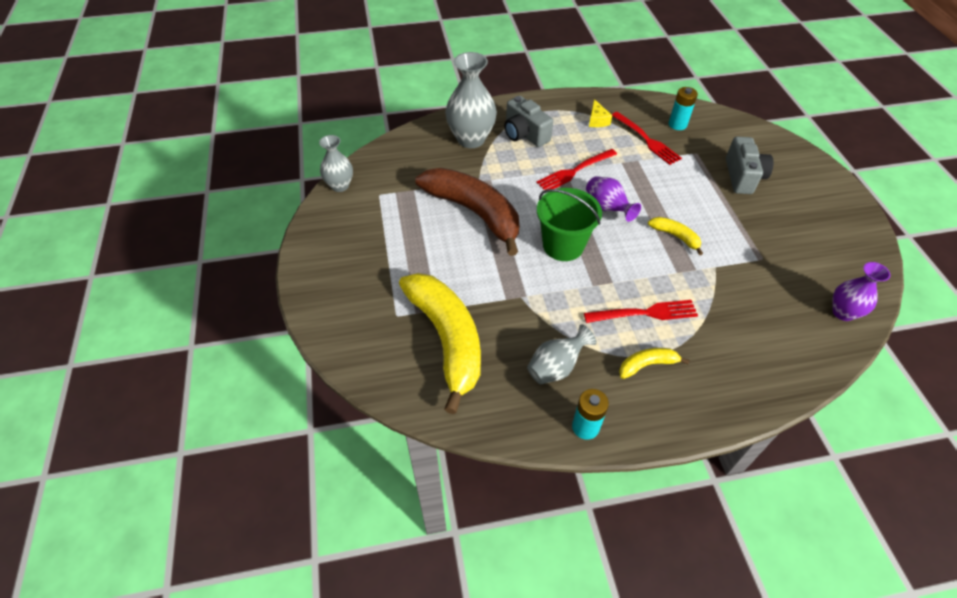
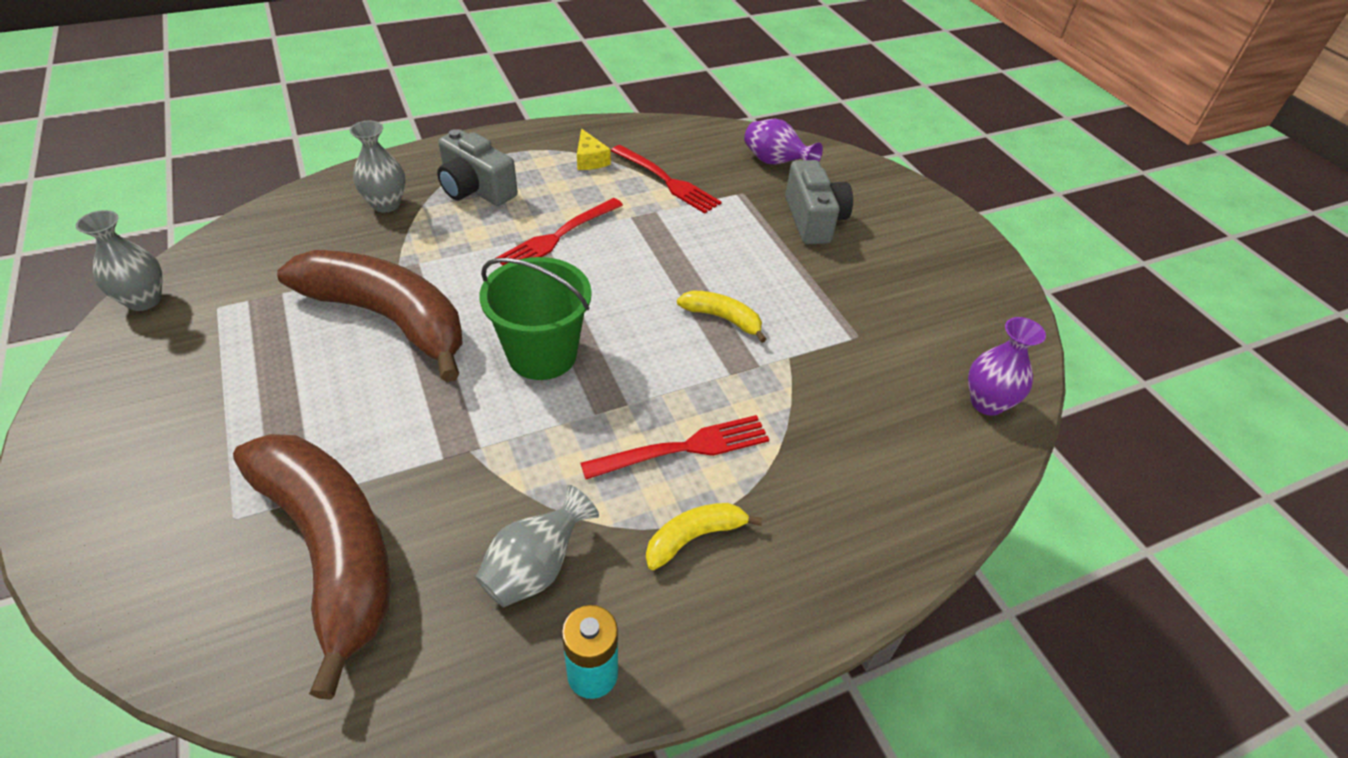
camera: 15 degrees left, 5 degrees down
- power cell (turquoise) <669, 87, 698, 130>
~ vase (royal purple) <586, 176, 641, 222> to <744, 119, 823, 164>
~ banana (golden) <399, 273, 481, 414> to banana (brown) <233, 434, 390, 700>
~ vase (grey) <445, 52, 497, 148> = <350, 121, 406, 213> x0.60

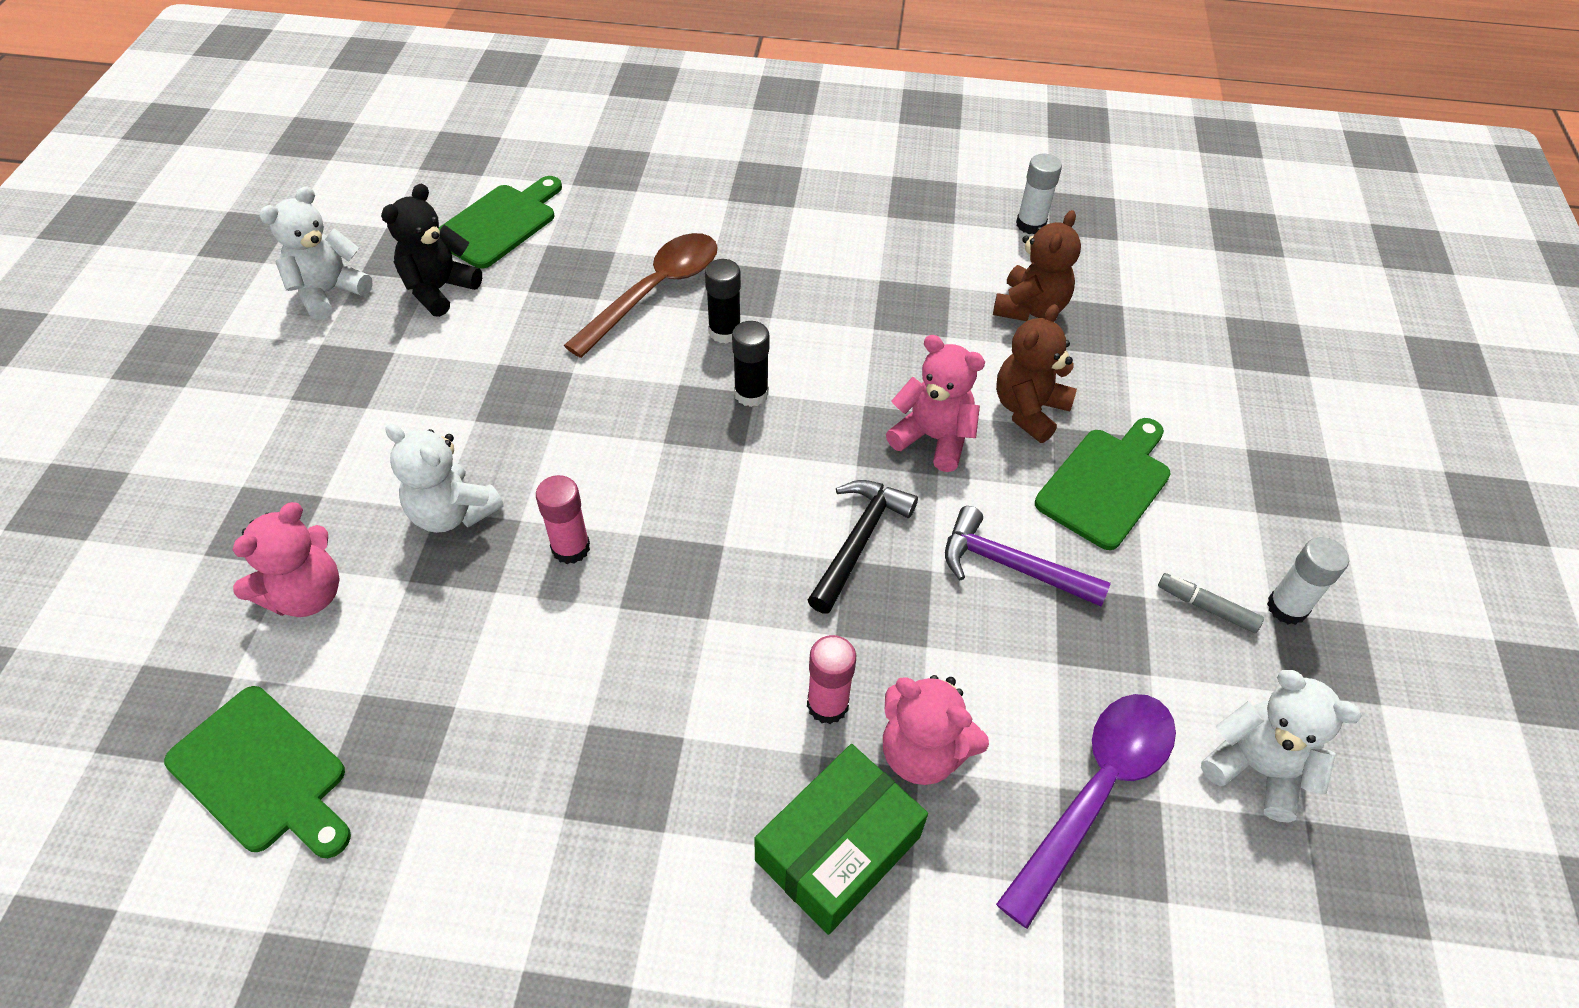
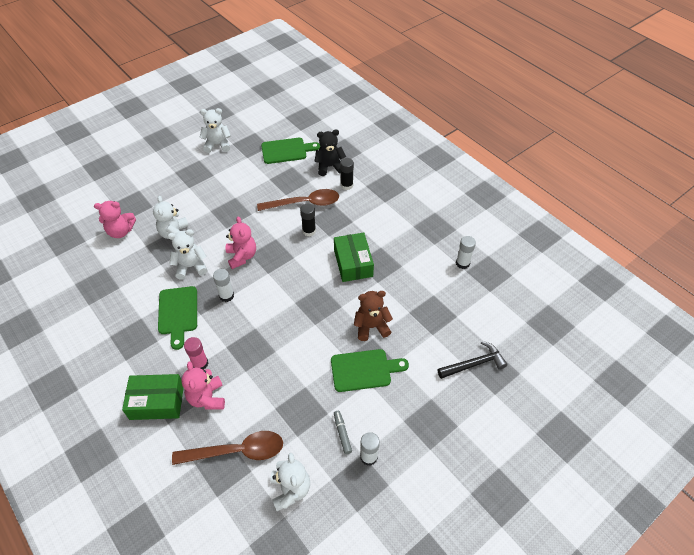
camera: 45 degrees right, 0 degrees up
- claw hammer (royal purple) <945, 506, 1111, 606>
- teddy bear (brown) <993, 210, 1081, 321>
+ glue (pure white) <213, 269, 234, 302>
+ package (leaf-green) <334, 233, 374, 282>
~ cutting board (leaf-green) <164, 686, 351, 858> to <158, 286, 197, 350>
~ teddy bear (ebony) <381, 184, 482, 317> to <314, 129, 346, 176>
~ glue (ebony) <732, 321, 769, 407> to <340, 158, 354, 190>
~ claw hammer (ebony) <808, 480, 918, 614> to <438, 341, 507, 379>
~ teddy bear (rosy) <886, 335, 985, 472> to <226, 216, 256, 269>
~ glue (rosy) <536, 475, 590, 564> to teddy bear (pure white) <168, 229, 207, 279>
~ tablespoon (royal purple) <996, 694, 1176, 929> to tablespoon (brown) <172, 431, 283, 465>

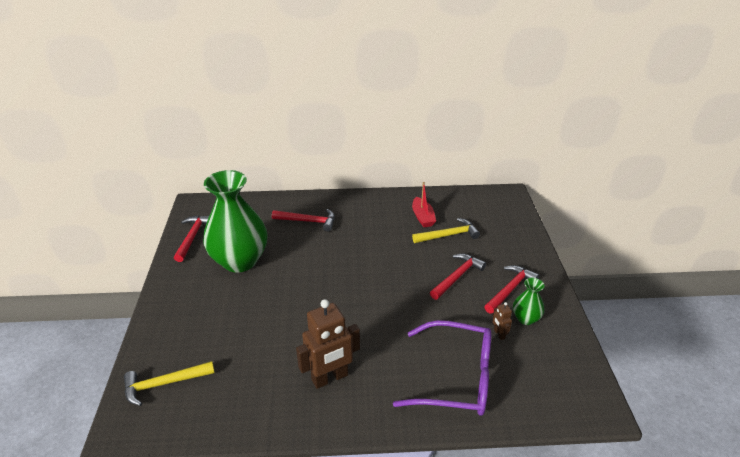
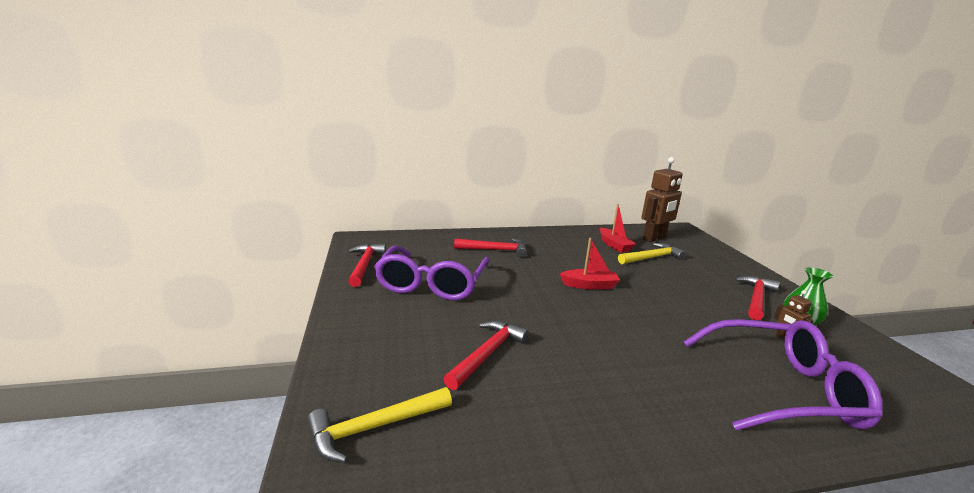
camera: 10 degrees left, 15 degrees down
+ sailboat (red) <560, 238, 620, 290>
~ robot (brown) <296, 299, 360, 389> to <642, 157, 683, 242>
~ claw hammer (red) <430, 253, 486, 300> to <444, 320, 529, 390>
~ vase (leaf-green) <203, 170, 268, 273> to spectacles (royal purple) <374, 246, 490, 300>

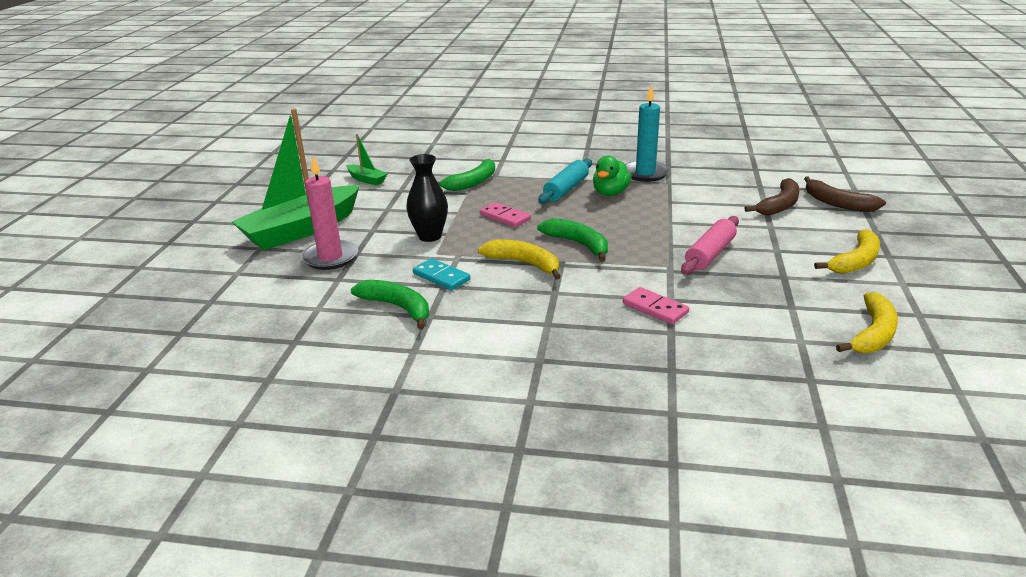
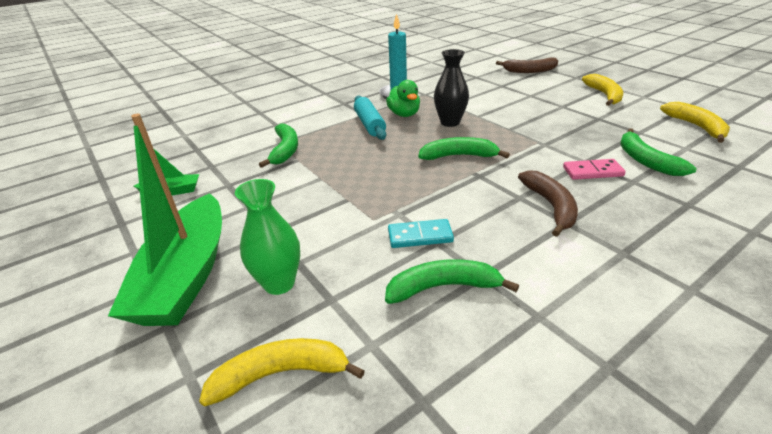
camera: 45 degrees left, 5 degrees up
- domino piece (rosy) <480, 202, 531, 227>
- dough roller (rosy) <681, 216, 739, 275>
+ banana (leaf-green) <620, 128, 697, 176>
~ vase (ebony) <406, 154, 448, 242> to <434, 49, 469, 127>
~ banana (golden) <478, 239, 561, 279> to <199, 338, 365, 406>
~ banana (brown) <745, 178, 800, 215> to <518, 170, 578, 237>
~ pillar candle (rosy) <301, 156, 358, 270> to vase (leaf-green) <235, 179, 300, 295>

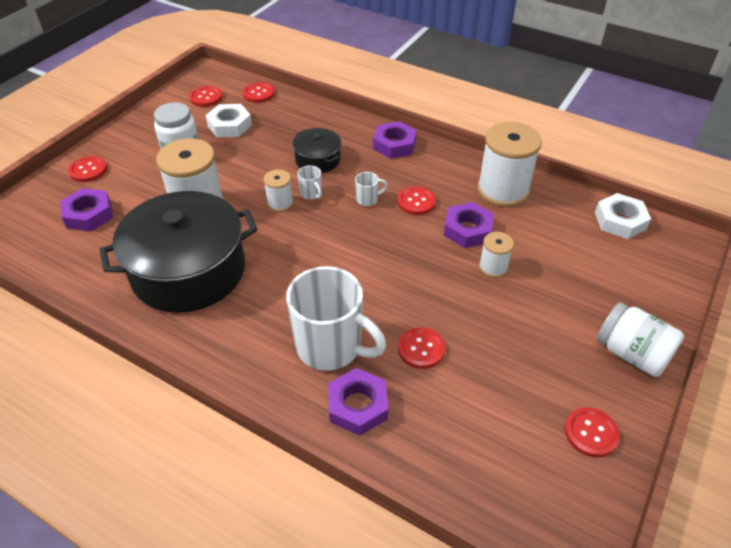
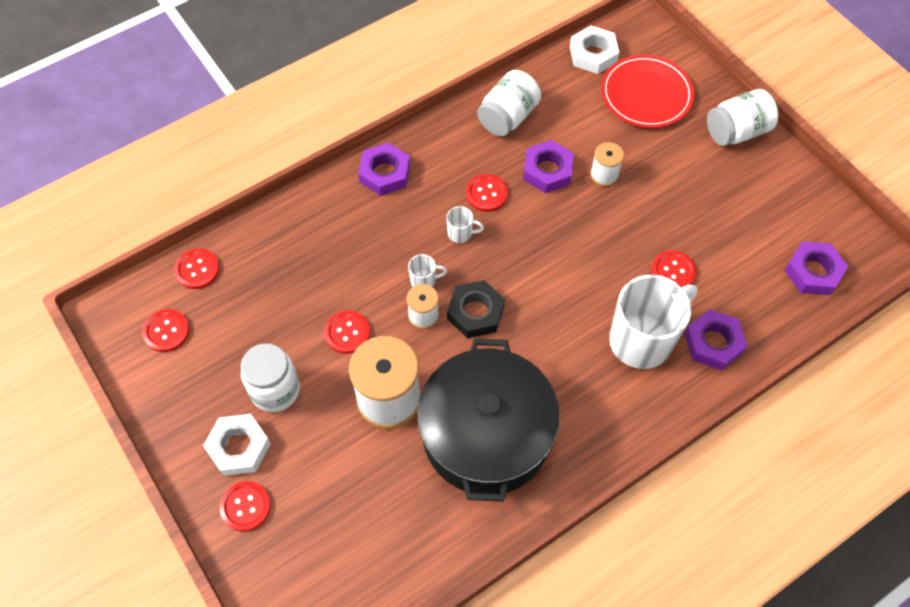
camera: 65 degrees left, 15 degrees up
- pot (ebony) <292, 128, 341, 173>
+ nut (ebony) <447, 280, 505, 338>
+ flat dish (red) <601, 55, 694, 128>
~ nut (royal purple) <60, 188, 113, 231> to <784, 241, 848, 295>
~ nut (pure white) <205, 104, 252, 137> to <203, 414, 271, 476>
~ shirt button (red) <565, 407, 620, 457> to <324, 311, 370, 354>
~ bobbin (pure white) <477, 122, 542, 207> to jam jar (pure white) <477, 70, 541, 136>
~ coffee mug (pure white) <355, 172, 388, 206> = <446, 206, 484, 243> 90 degrees clockwise

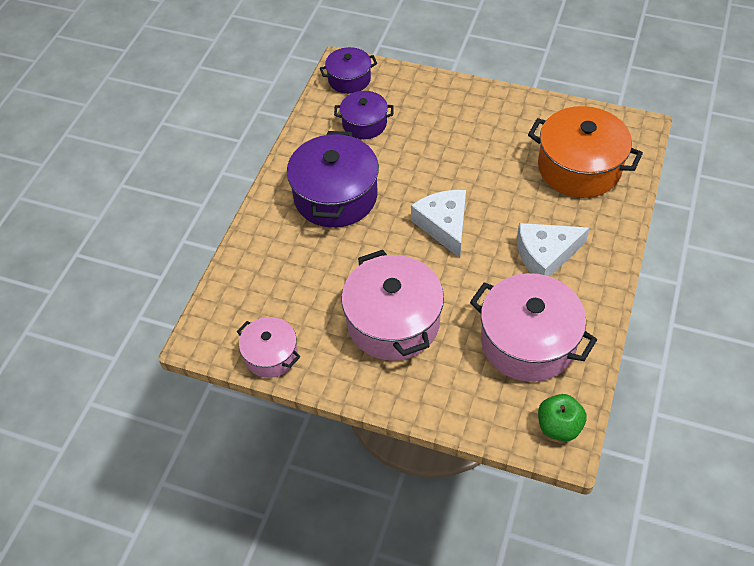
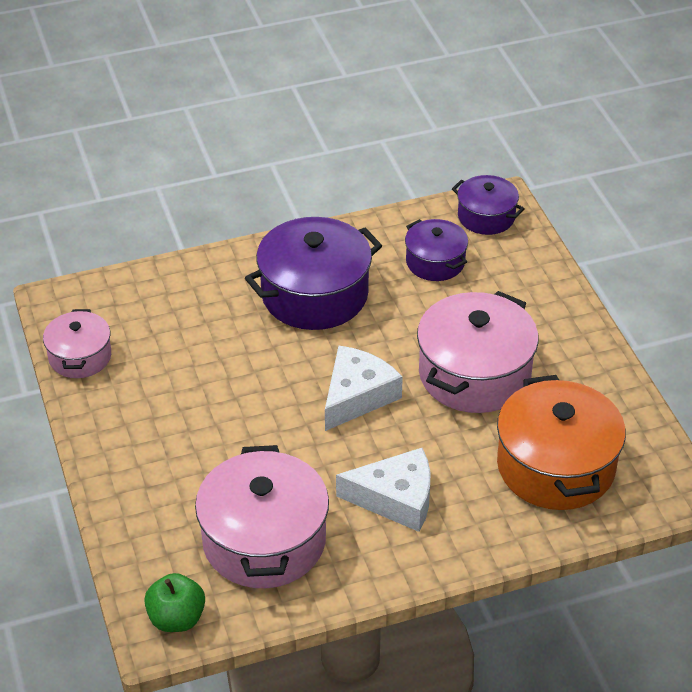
camera: 50 degrees right, 10 degrees down
~ pot (rosy) <341, 250, 444, 361> to <417, 291, 539, 413>
~ cheese wedge (pure white) <517, 223, 589, 277> = <336, 448, 431, 532> 150 degrees clockwise

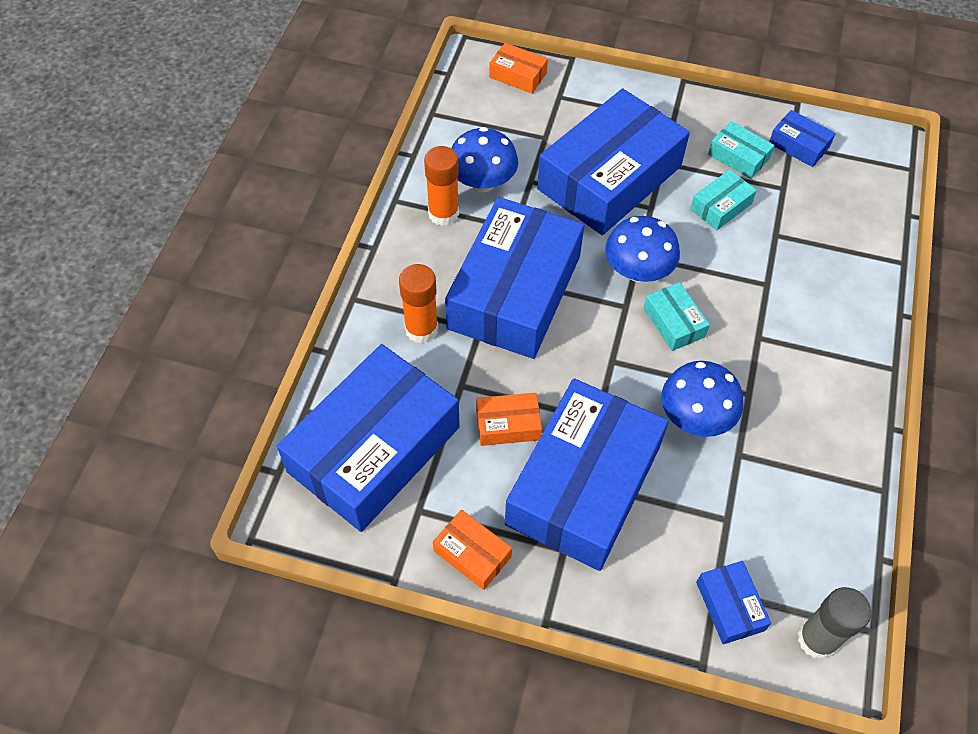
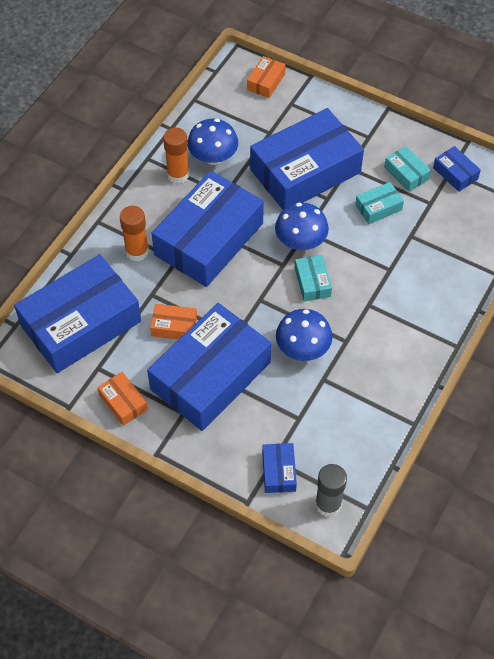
camera: 15 degrees right, 0 degrees up
~ package (bright orange) <489, 43, 548, 94> = <247, 56, 286, 98> 75 degrees clockwise

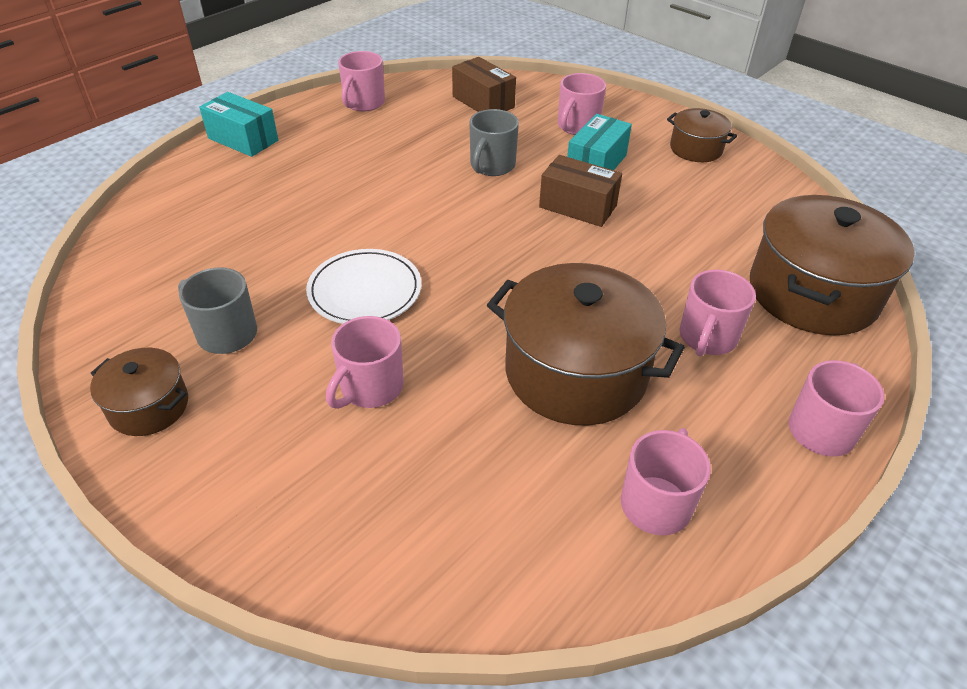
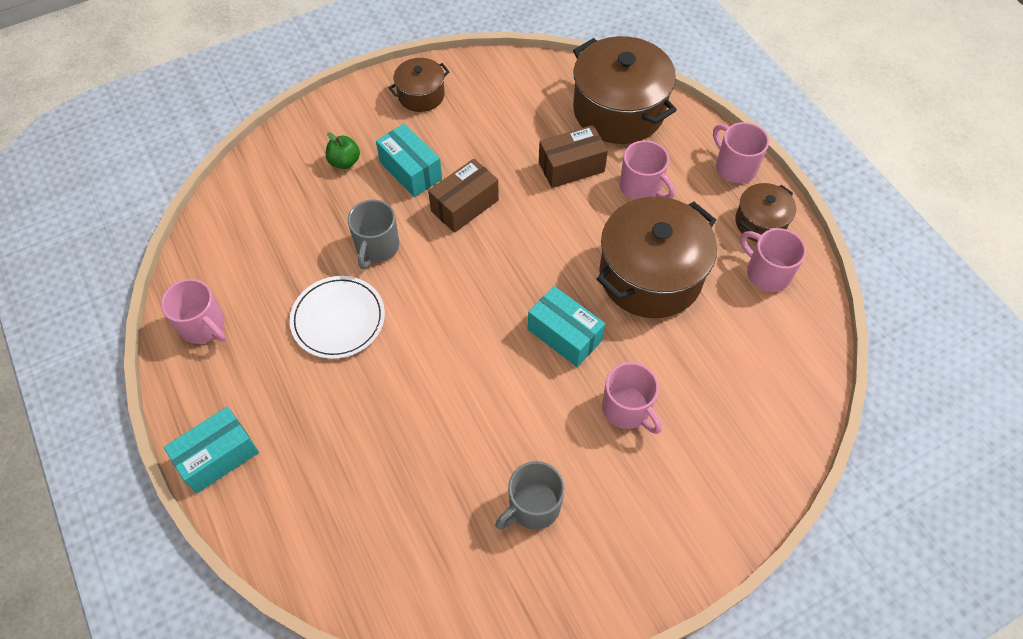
camera: 70 degrees left, 15 degrees up
+ package (turquoise) <528, 286, 605, 367>
~ pot (brown) <90, 348, 188, 436> to <735, 183, 796, 242>
~ flat dish (pure white) <306, 249, 421, 324> to <290, 276, 385, 359>
~ package (brown) <452, 57, 516, 112> to <539, 125, 608, 188>
~ coffee mug (rosy) <558, 73, 606, 135> to apple (leaf-green) <326, 133, 360, 169>
~ coffee mug (grey) <469, 109, 519, 176> = <348, 199, 399, 269> 60 degrees clockwise

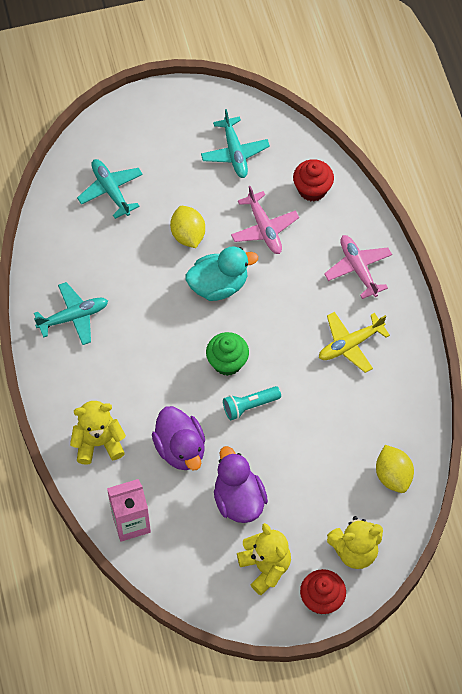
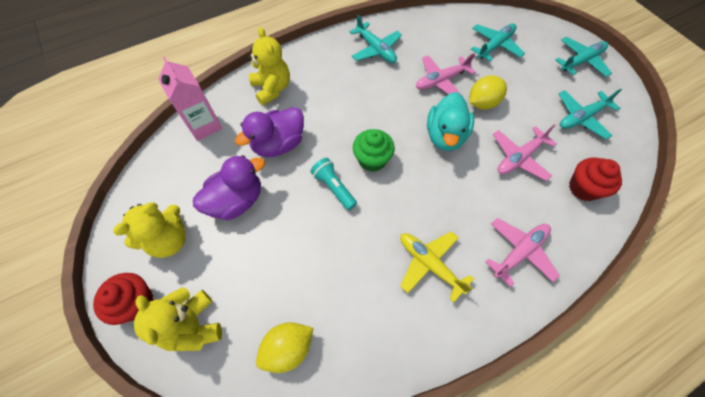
camera: 75 degrees right, 0 degrees up
+ plane (rosy) <416, 53, 476, 94>
+ plane (turquoise) <555, 37, 612, 77>
~ toy duck (turquoise) <186, 246, 258, 301> = <427, 92, 474, 151> 45 degrees clockwise

